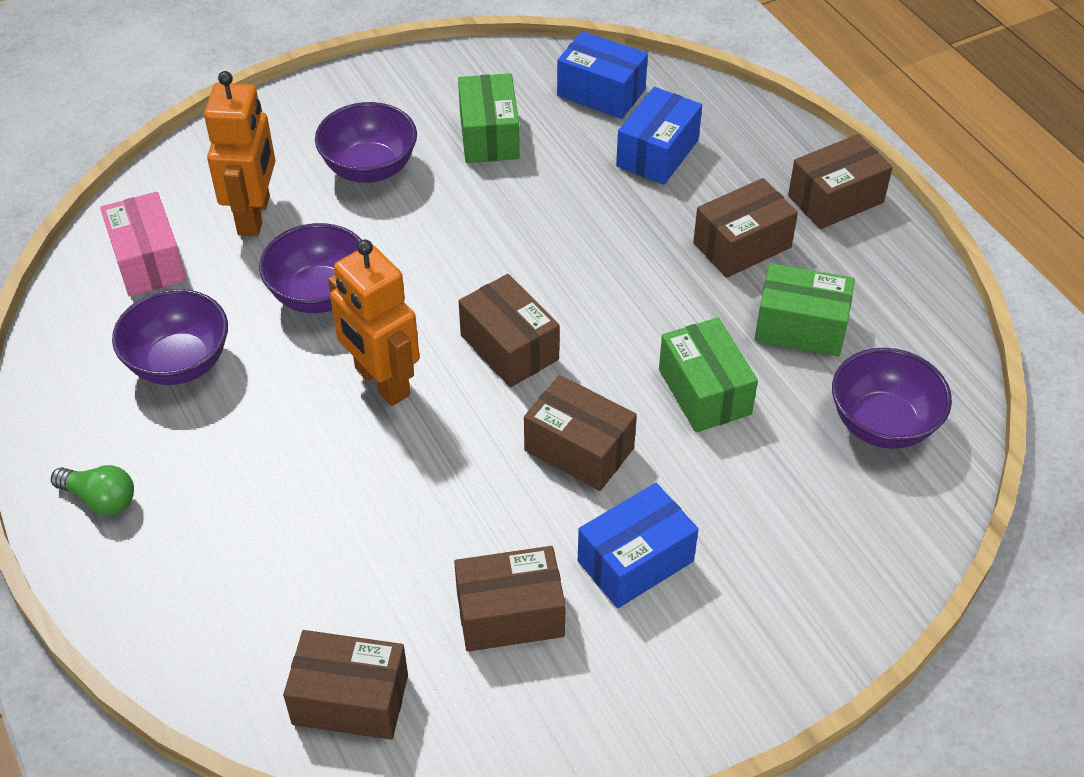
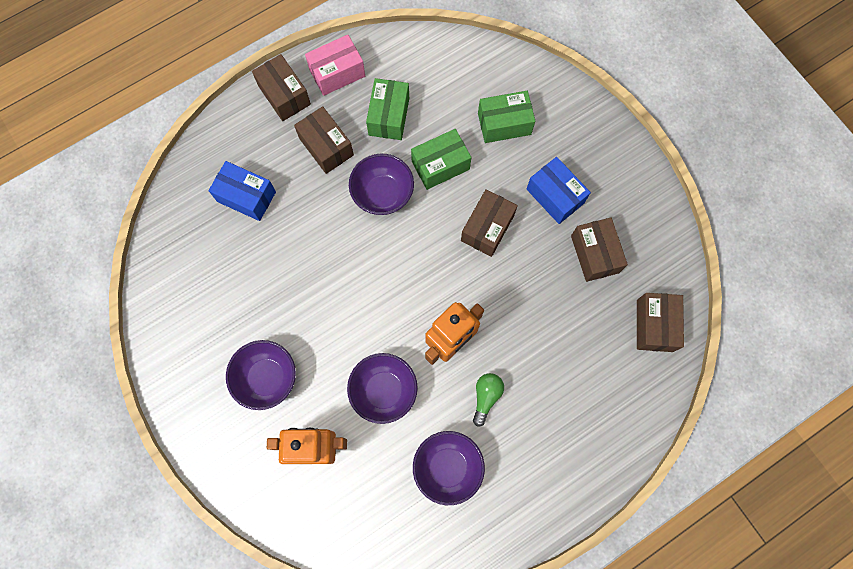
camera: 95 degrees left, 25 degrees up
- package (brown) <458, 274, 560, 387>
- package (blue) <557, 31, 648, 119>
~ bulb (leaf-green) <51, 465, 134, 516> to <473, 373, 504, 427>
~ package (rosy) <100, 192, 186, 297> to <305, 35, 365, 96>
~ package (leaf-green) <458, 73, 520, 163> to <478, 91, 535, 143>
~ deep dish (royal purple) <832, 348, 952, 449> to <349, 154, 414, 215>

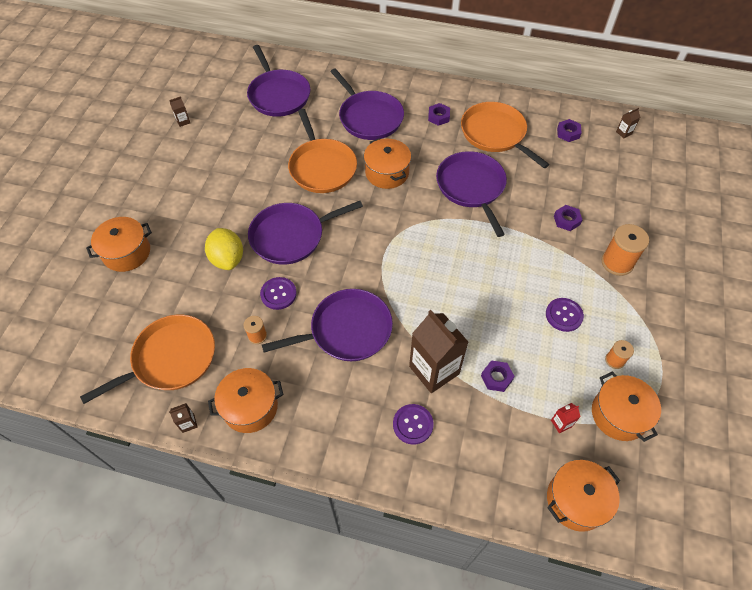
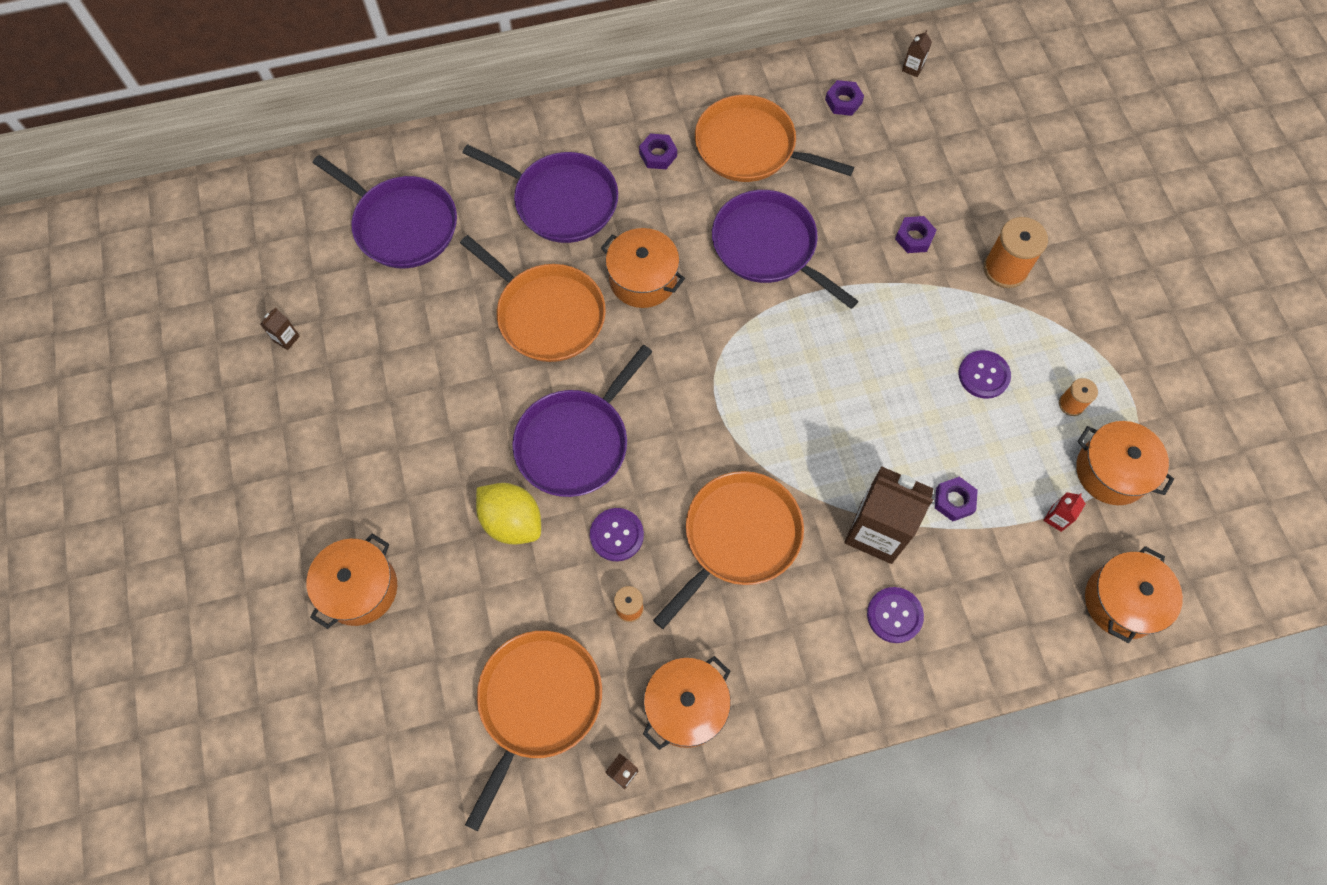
camera: 30 degrees left, 10 degrees up
~ skillet (royal purple) <262, 289, 393, 361> to skillet (bright orange) <653, 471, 804, 629>

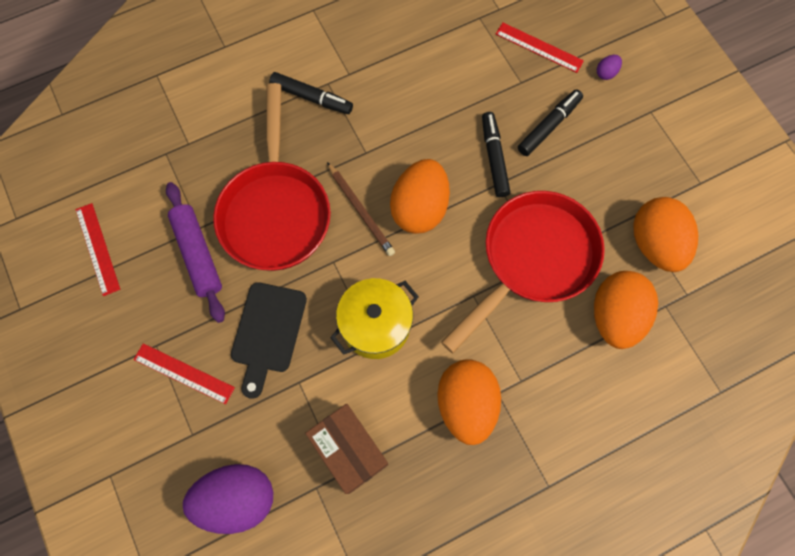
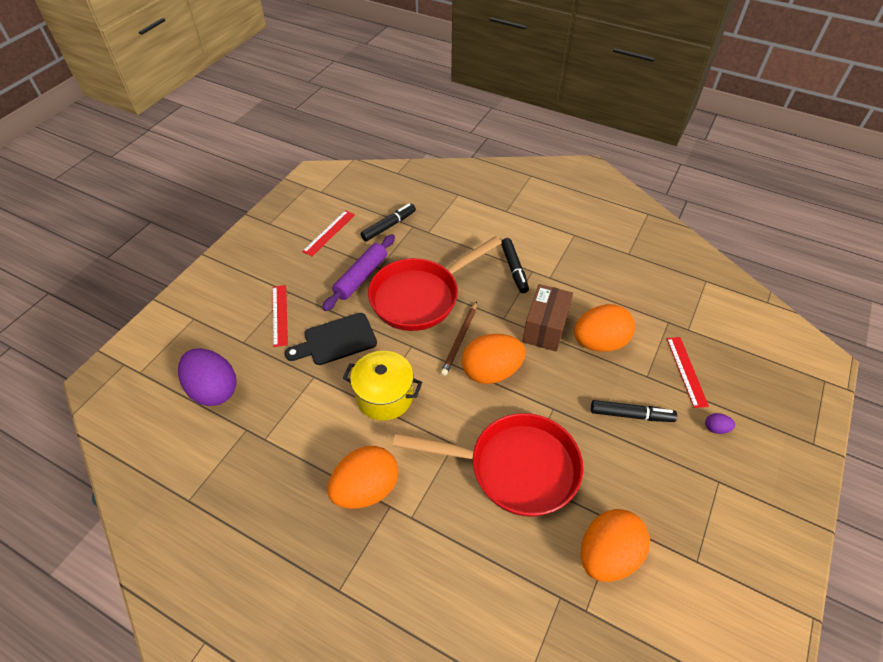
camera: 55 degrees right, 20 degrees down
~ package (brown) <305, 404, 388, 494> to <522, 284, 573, 352>
~ marker (ebony) <482, 112, 510, 197> to <361, 204, 416, 241>
~ egg shape (bright orange) <594, 271, 658, 349> to <574, 304, 635, 352>

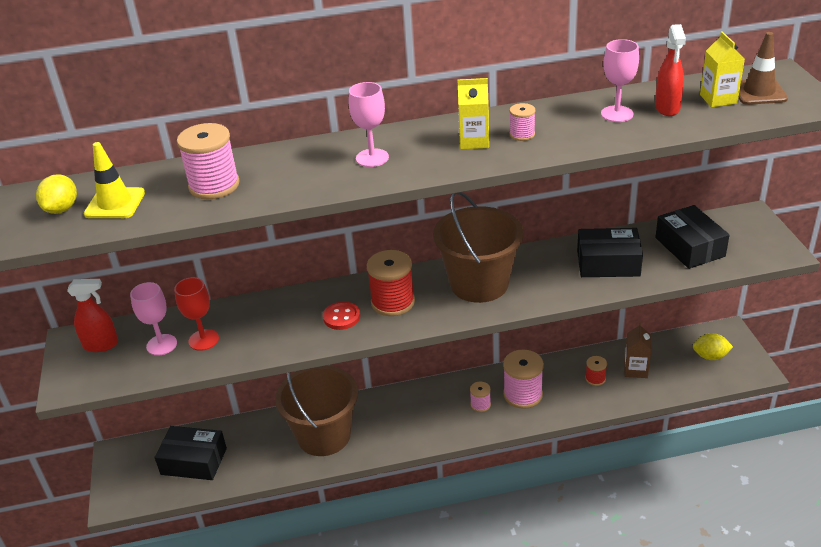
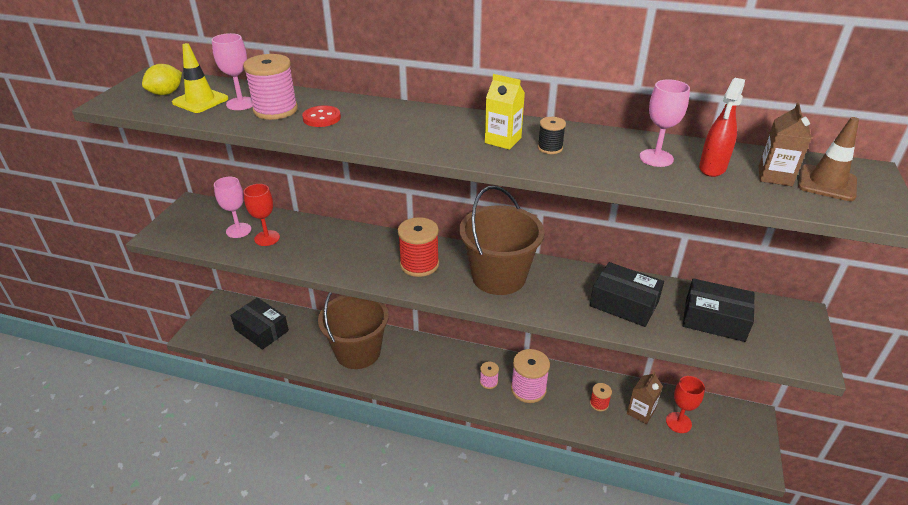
camera: 25 degrees right, 0 degrees up
- spray bottle (red) <67, 279, 118, 352>
- citrus fruit (golden) <693, 333, 733, 360>
+ chalice (red) <666, 376, 705, 433>
~ shirt button (red) <323, 301, 360, 330> to <302, 105, 341, 127>
~ chalice (rosy) <349, 82, 389, 167> to <212, 33, 253, 110>
~ bobbin (rosy) <509, 103, 536, 141> to bobbin (ebony) <538, 117, 566, 154>
~ milk carton (golden) <700, 31, 745, 107> to milk carton (brown) <758, 103, 812, 186>
~ package (ebony) <655, 205, 730, 269> = <683, 278, 755, 342> 75 degrees counterclockwise

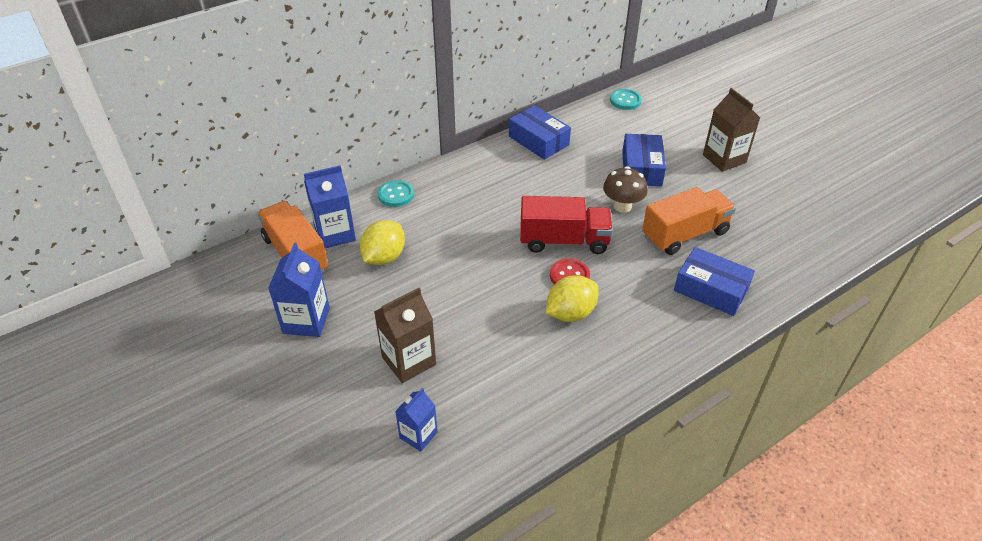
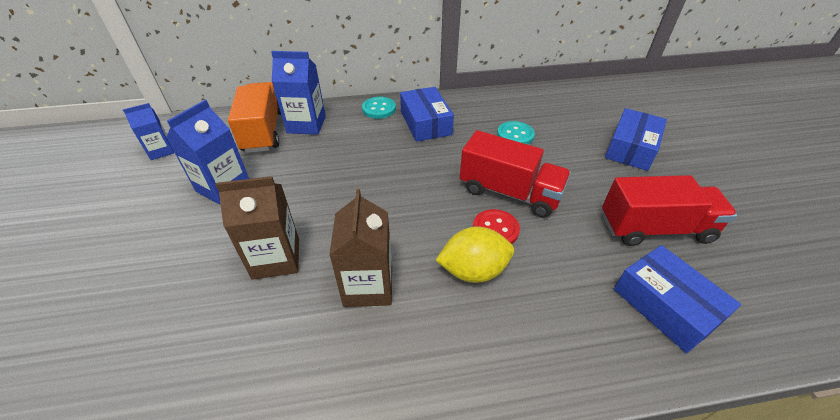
camera: 25 degrees right, 0 degrees up
- citrus fruit (golden) <360, 220, 405, 265>
- fungus (brown) <603, 166, 648, 213>
~ milk carton (blue) <395, 388, 438, 452> to <123, 103, 174, 160>
~ package (blue) <509, 105, 571, 160> to <400, 87, 454, 142>
~ shirt button (turquoise) <610, 89, 642, 110> to <497, 121, 535, 144>
~ milk carton (brown) <703, 88, 760, 172> to <329, 189, 392, 307>
~ toy truck (bright orange) <642, 187, 736, 255> to toy truck (red) <602, 175, 737, 246>

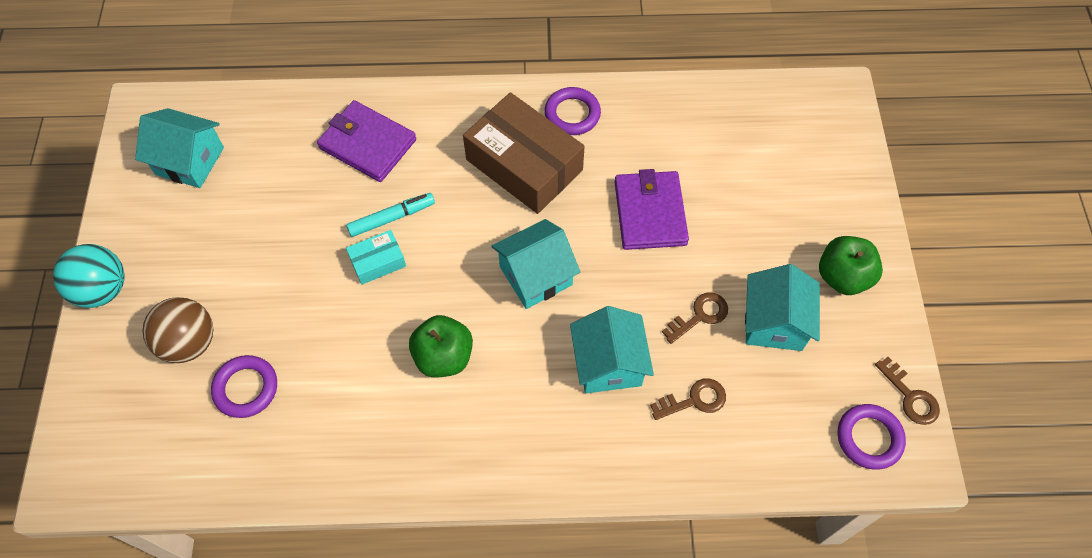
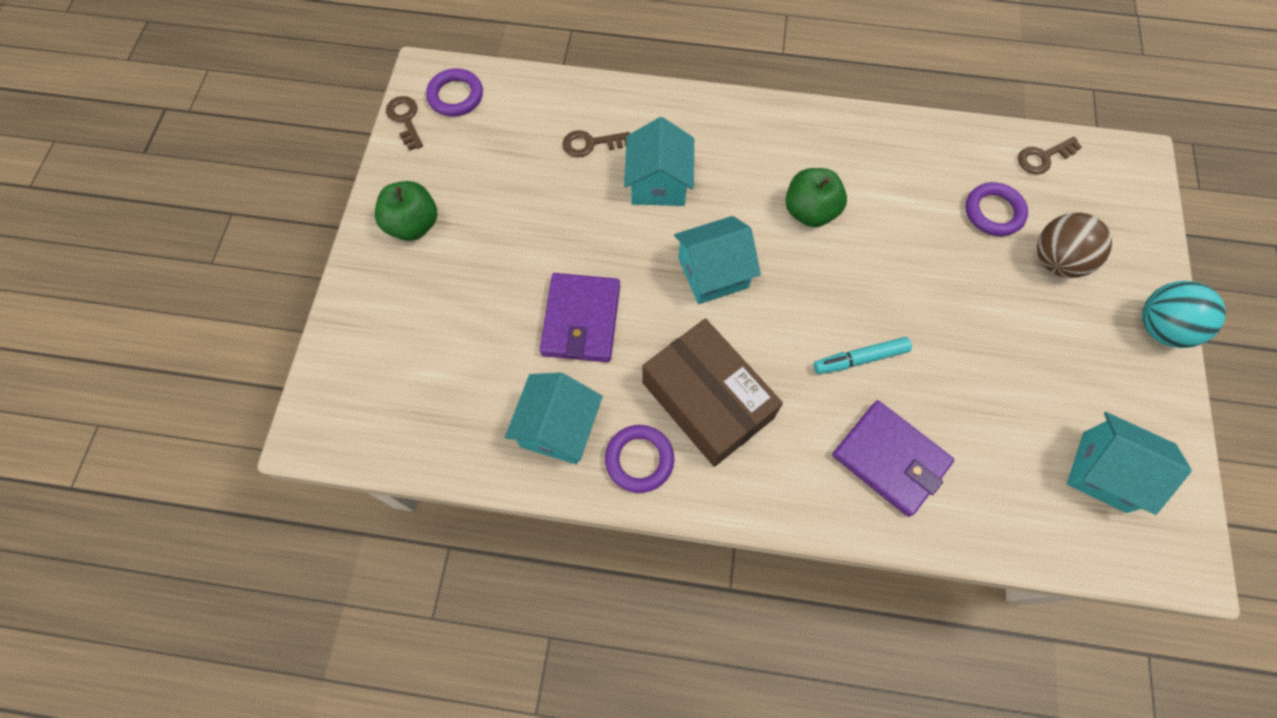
camera: 170 degrees left, 5 degrees up
- package (turquoise) <346, 230, 406, 285>
~ door key (brown) <662, 293, 728, 344> to <1018, 137, 1082, 174>
~ house (turquoise) <745, 264, 820, 351> to <505, 373, 603, 464>

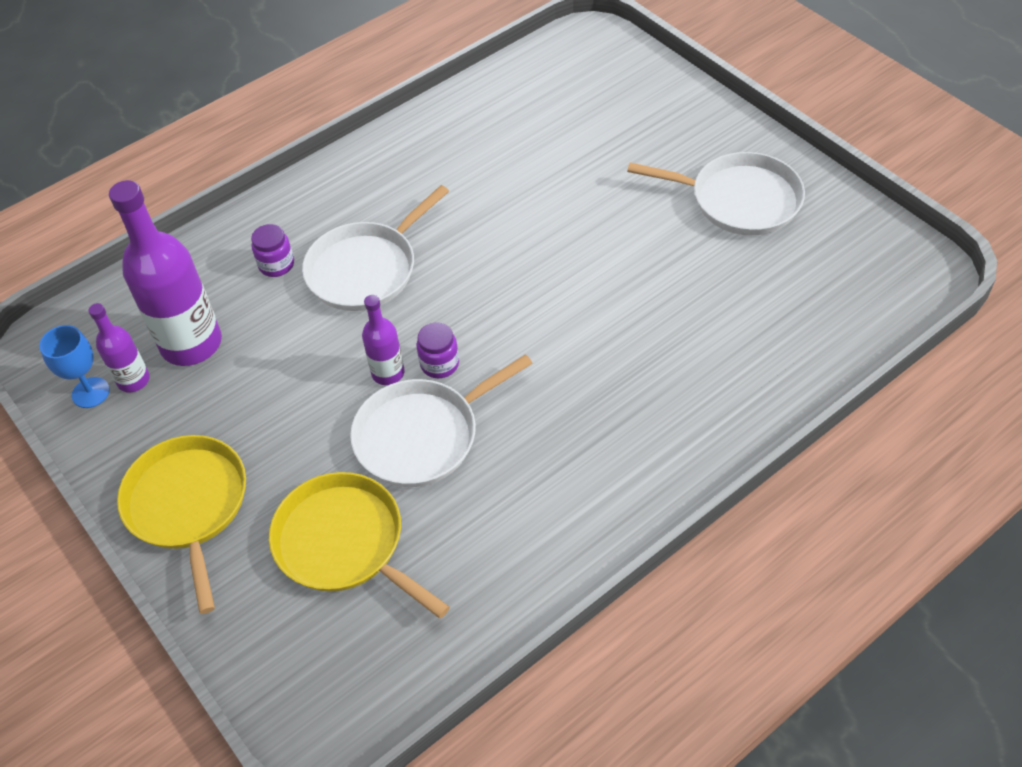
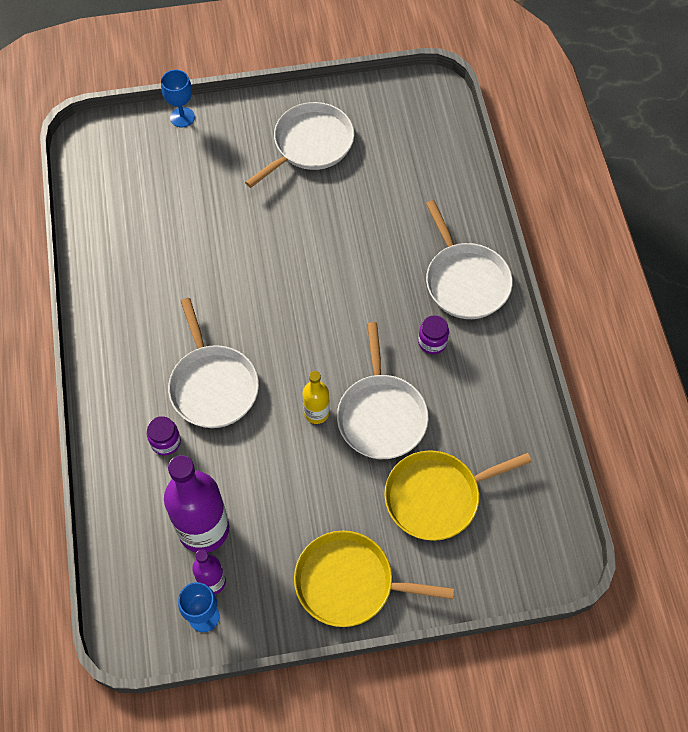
camera: 65 degrees left, 10 degrees up
+ chalice (blue) <161, 70, 195, 128>
+ skillet (pure white) <426, 200, 513, 319>
~ jam jar (royal purple) <416, 323, 459, 378> to <418, 315, 449, 354>
~ drink bottle (royal purple) <362, 295, 405, 385> to drink bottle (golden) <303, 371, 330, 424>

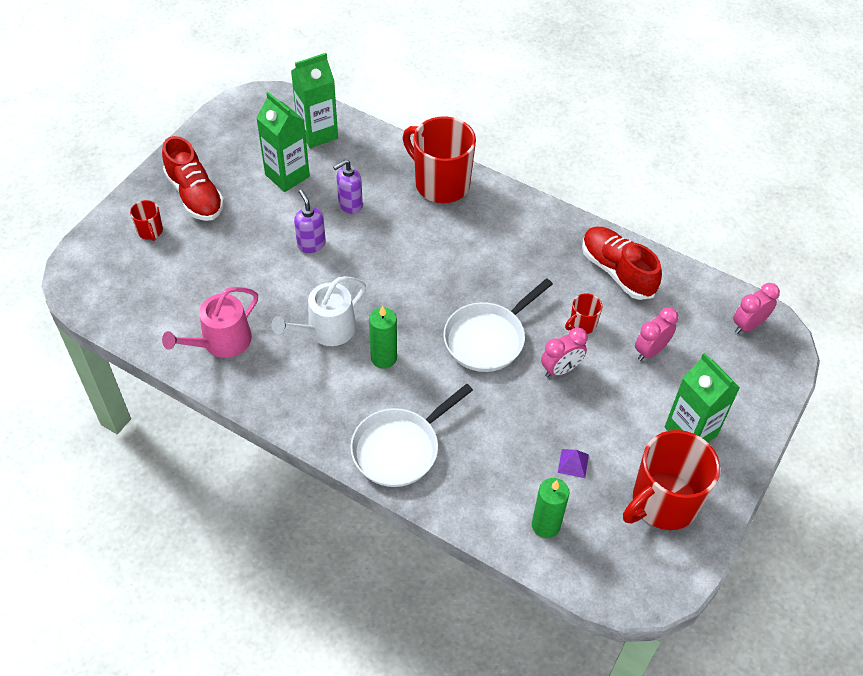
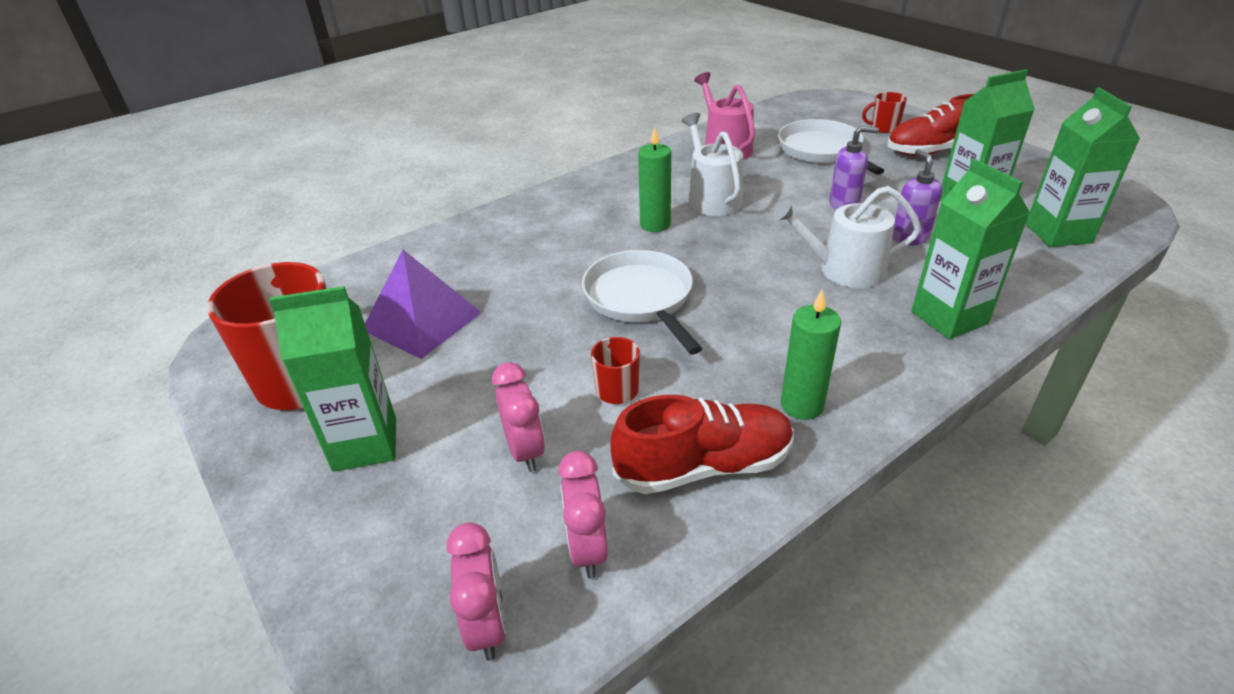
camera: 115 degrees right, 15 degrees down
+ watering pot (pure white) <773, 186, 921, 288>
~ skillet (pure white) <350, 384, 473, 487> to <778, 119, 884, 175>
~ pillar candle (leaf-green) <532, 478, 569, 538> to <781, 289, 841, 420>
~ clock (rosy) <541, 327, 588, 378> to <558, 451, 608, 578>
~ coffee mug (red) <403, 116, 476, 203> to milk carton (leaf-green) <912, 158, 1030, 339>
~ pyramid shape (royal purple) <558, 449, 589, 478> = <365, 250, 482, 359> x2.36

